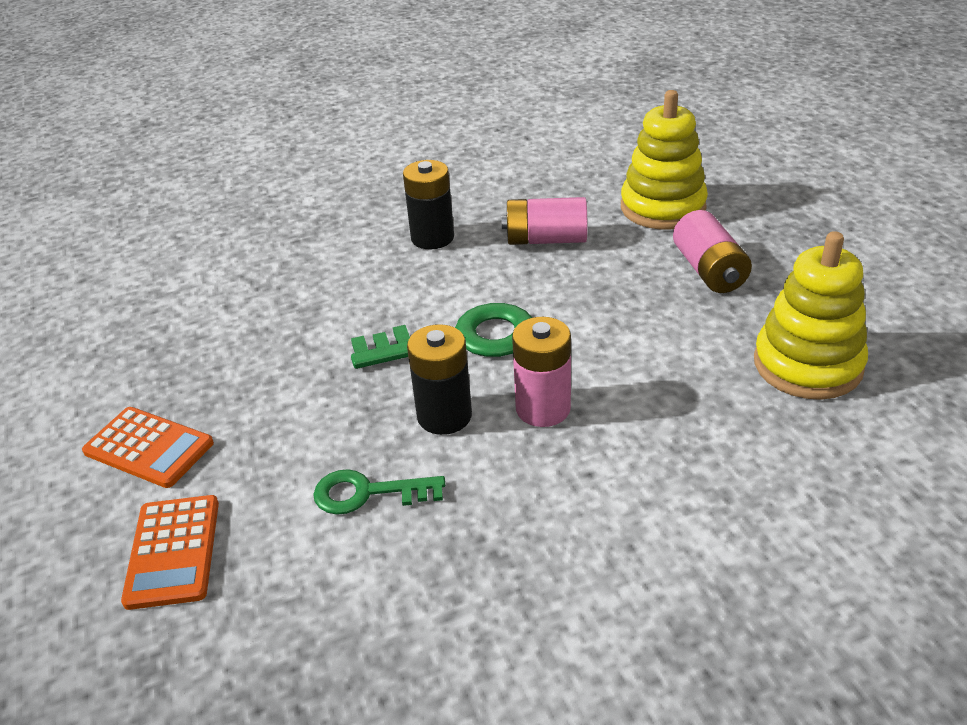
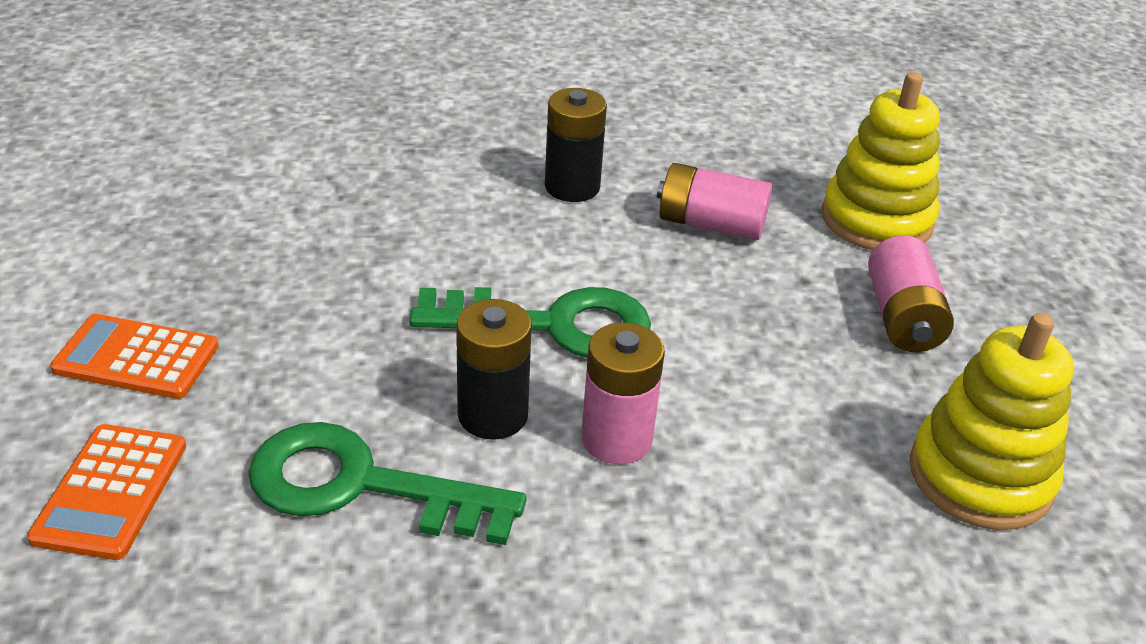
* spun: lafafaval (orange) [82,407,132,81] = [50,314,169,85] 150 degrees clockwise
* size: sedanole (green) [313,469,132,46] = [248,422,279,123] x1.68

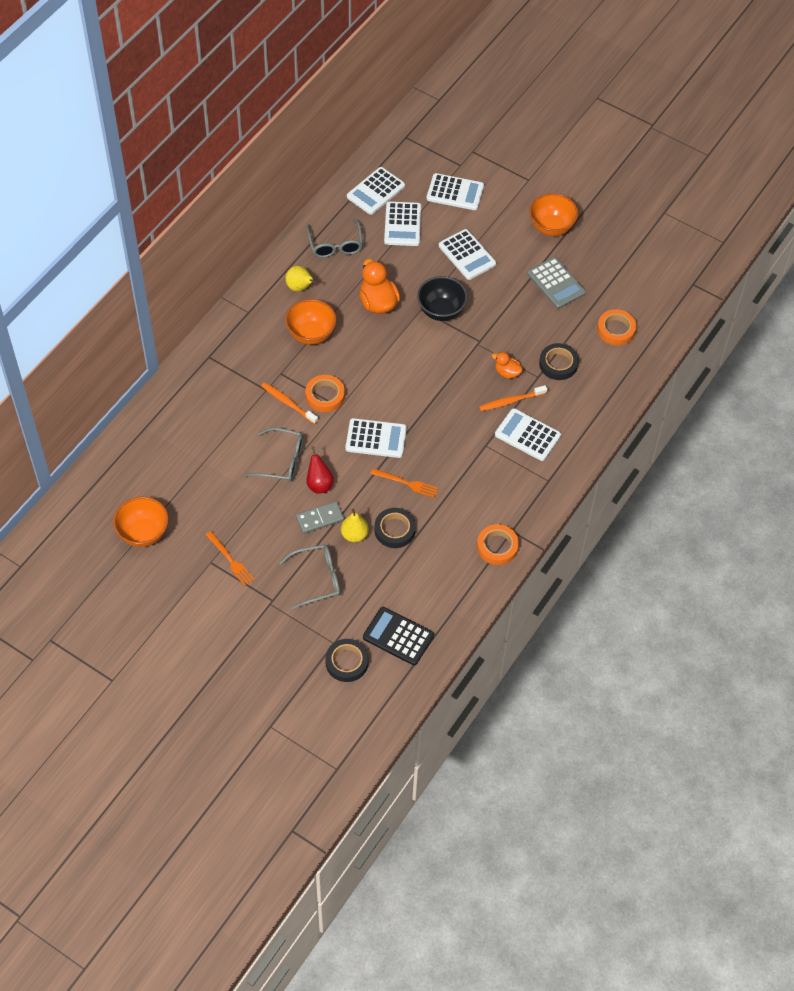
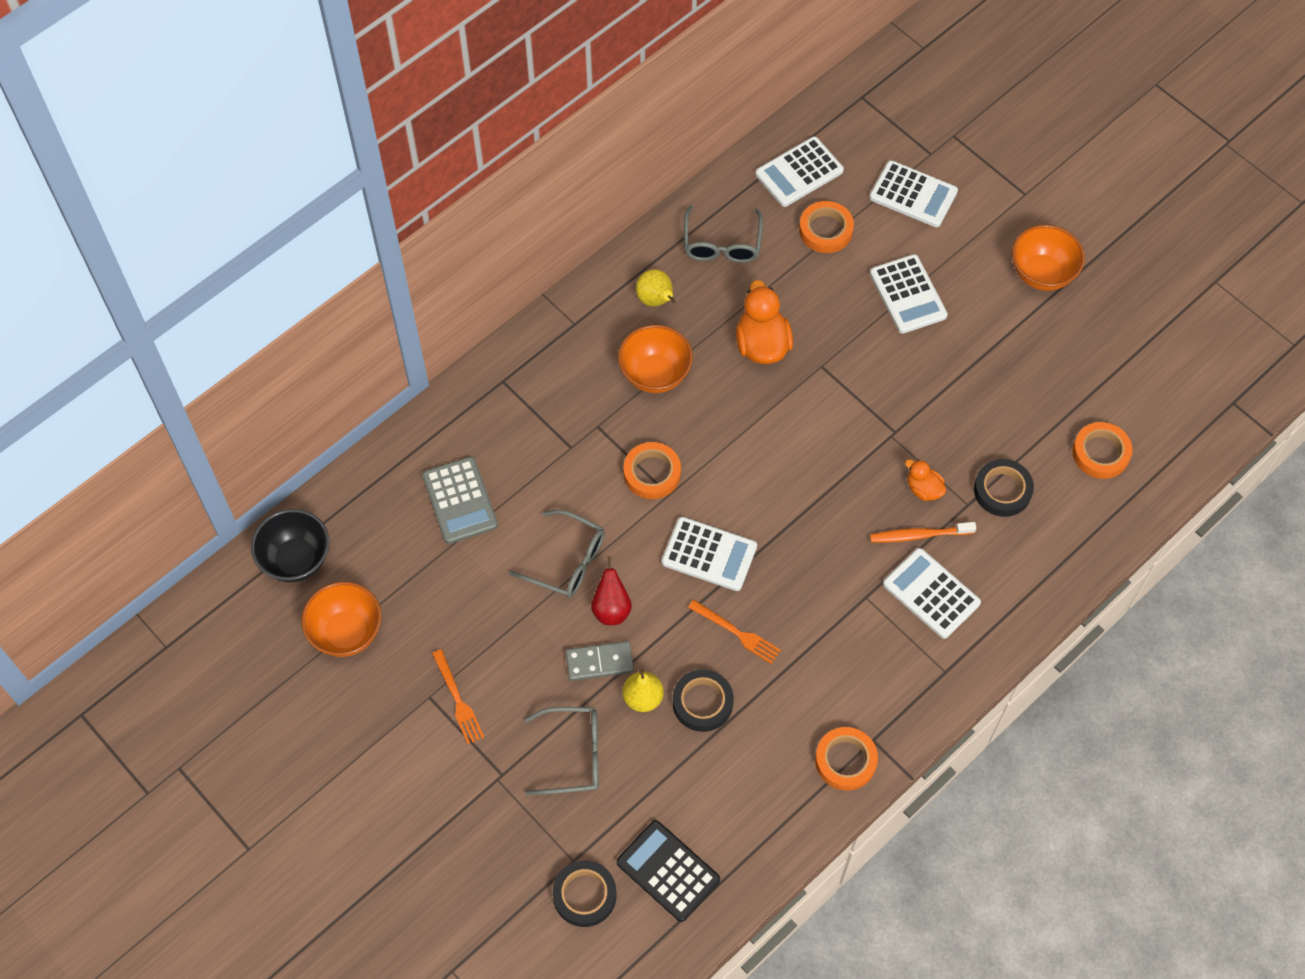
* missing: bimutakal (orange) [261,382,57,42]
* exchanged: lafafaval (white) [384,201,37,45] to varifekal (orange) [799,201,55,52]
* relocated: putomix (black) [417,276,51,45] to [251,509,79,73]
* relocated: lafafaval (grey) [527,257,59,52] to [422,457,76,87]

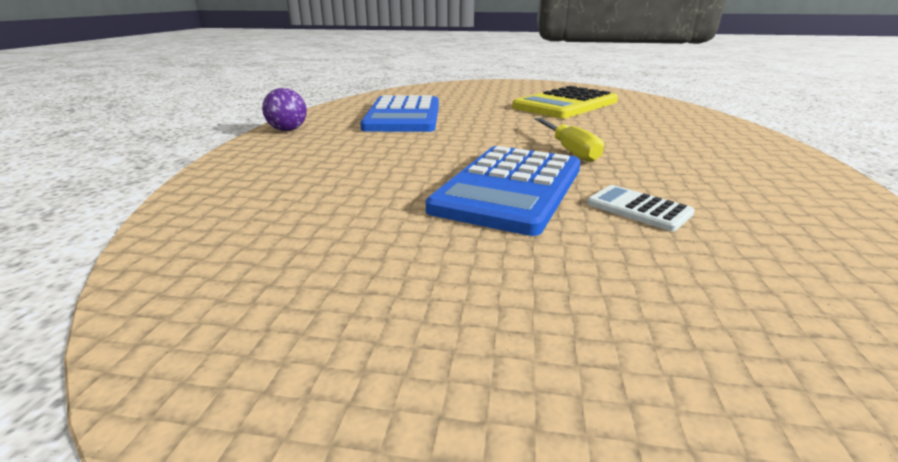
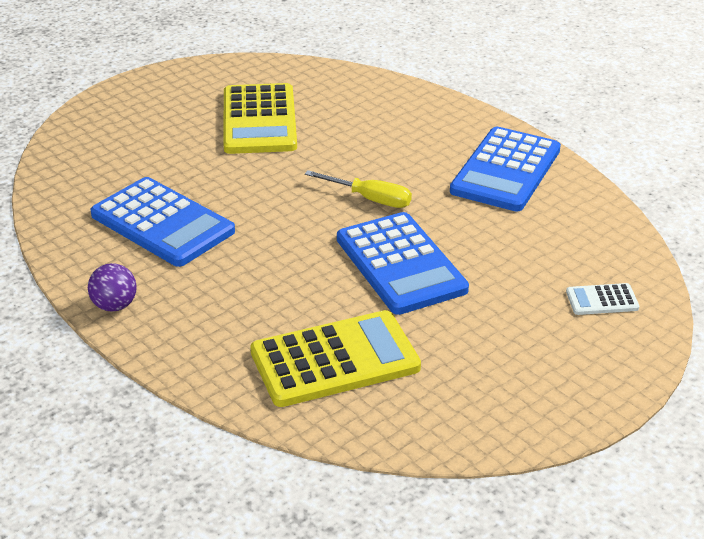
* relocated: lafafaval (white) [587,185,107,46] to [566,283,73,32]
* appeared: lafafaval (yellow) [250,310,171,97]
* appeared: lafafaval (blue) [450,127,111,85]

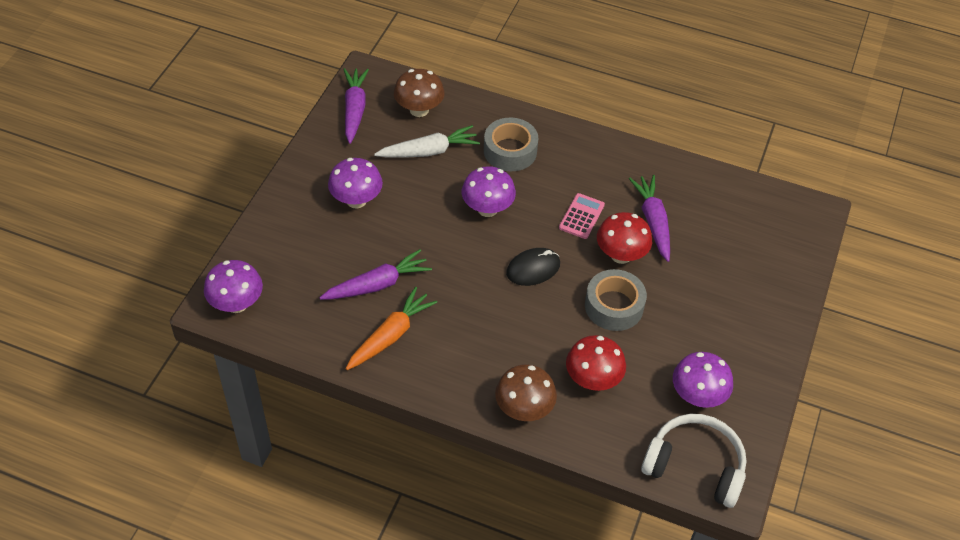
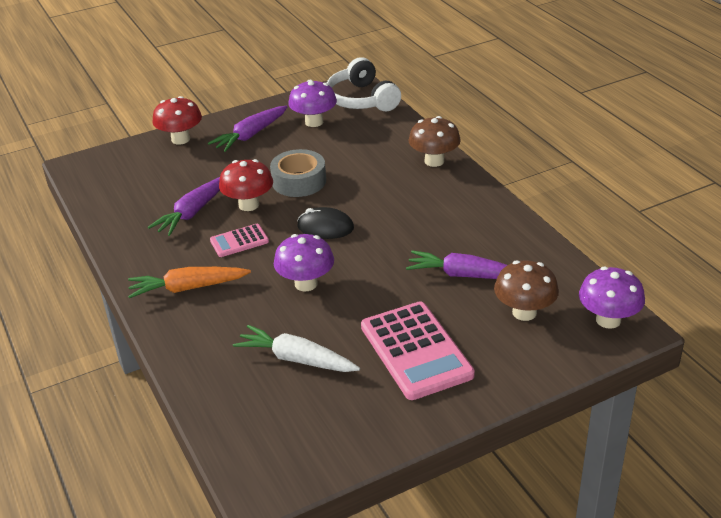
* exchanged: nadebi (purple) [328,158,55,50] to lafafaval (pink) [361,301,114,99]
* relocated: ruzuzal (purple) [343,68,26,76] to [208,106,79,46]
* relocated: ruzuzal (orange) [346,287,91,83] to [128,267,123,31]
* relocated: nadebi (brown) [394,69,51,48] to [494,260,65,61]
* missing: varifekal (grey) [484,118,55,53]
* relocated: nadebi (red) [566,335,60,56] to [152,96,50,48]

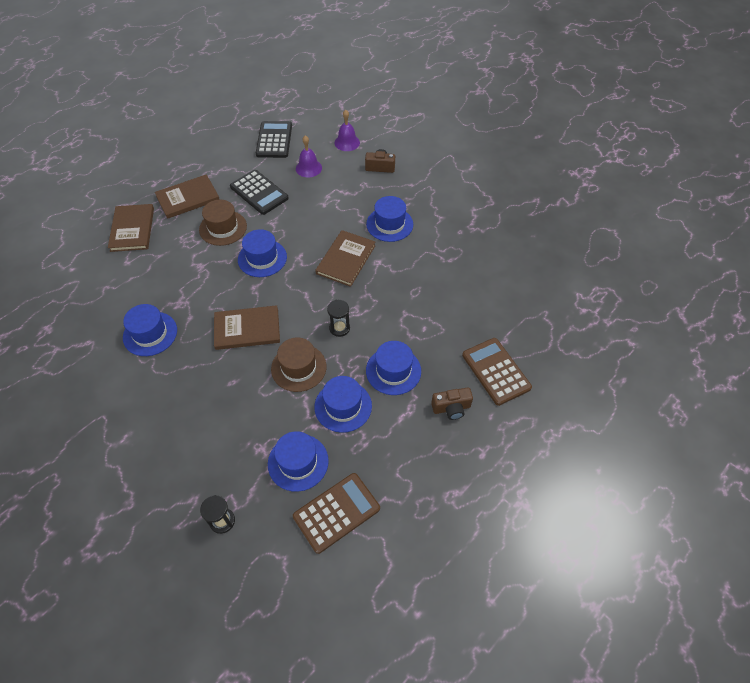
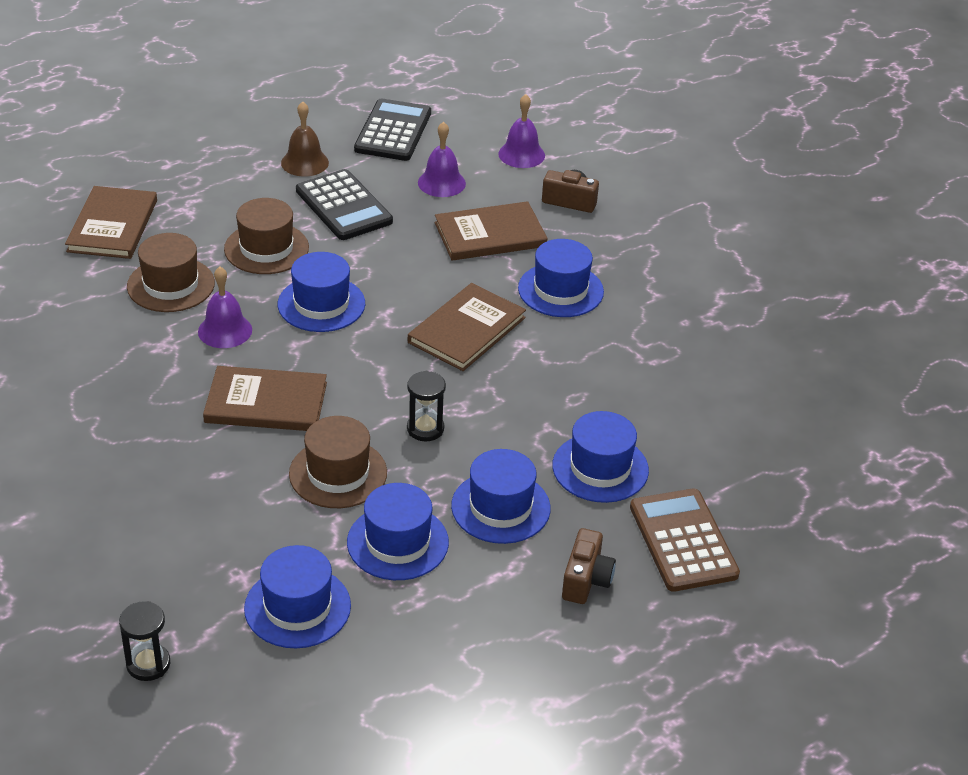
* relocated: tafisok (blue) [123,304,54,52] to [552,411,97,92]
* relocated: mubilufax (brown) [155,174,65,45] to [435,201,113,60]
* missing: lafafaval (brown) [293,473,87,81]
* spun: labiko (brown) [431,387,42,33] = [562,528,54,76] 75 degrees counterclockwise
* appeared: tafisok (brown) [127,233,88,79]
* appeared: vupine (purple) [198,267,54,81]
* appeared: vupine (brown) [281,101,48,75]

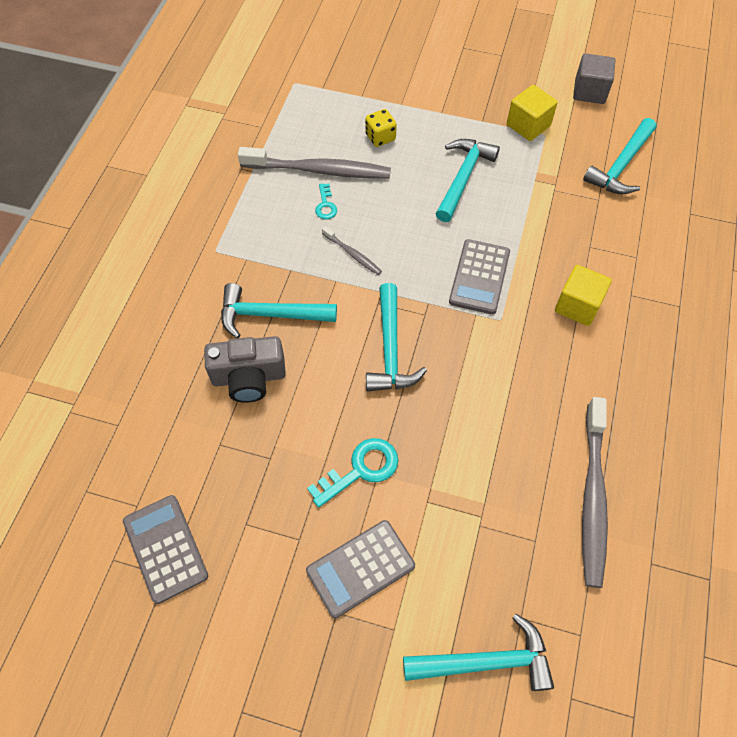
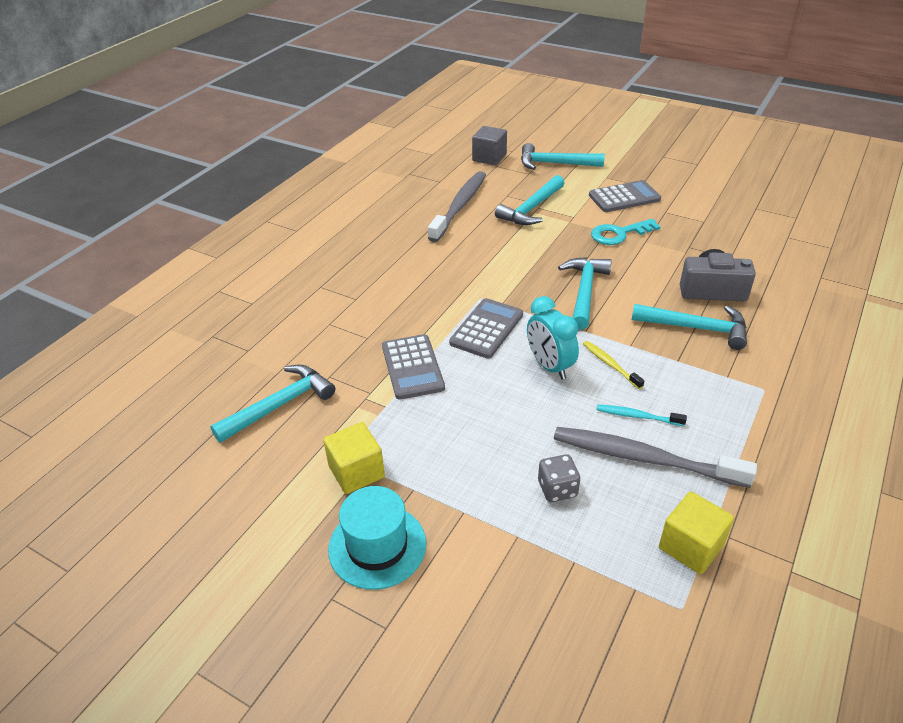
* relocated: lafafaval (grey) [123,495,85,109] to [382,334,63,66]
* exchanged: sedanole (turquoise) [315,183,22,36] to bimutakal (turquoise) [596,404,91,22]
* colour: bimutakal (grey) [322,226,60,49] to bimutakal (yellow) [583,341,61,48]
* colour: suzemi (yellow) [365,109,32,38] to suzemi (grey) [538,454,42,48]
* relocated: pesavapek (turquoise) [436,139,64,83] to [495,175,70,50]
* relocated: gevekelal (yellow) [555,265,57,61] to [659,492,75,82]
* relocated: gevekelal (grey) [573,53,42,51] to [472,126,35,39]
* appeared: tafisok (turquoise) [328,486,98,104]
* appeared: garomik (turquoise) [527,296,52,84]

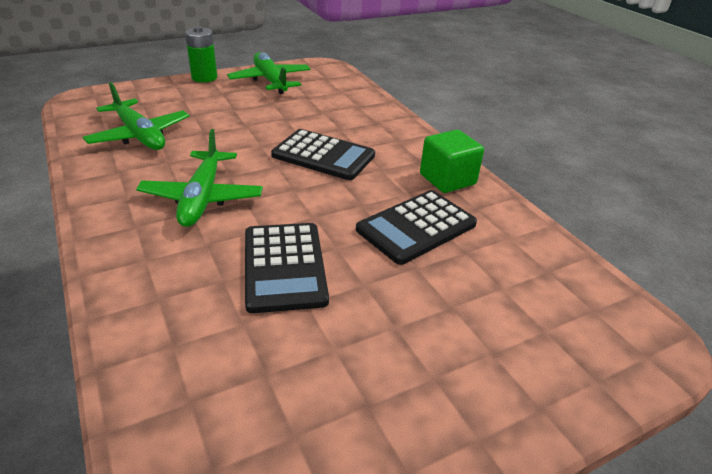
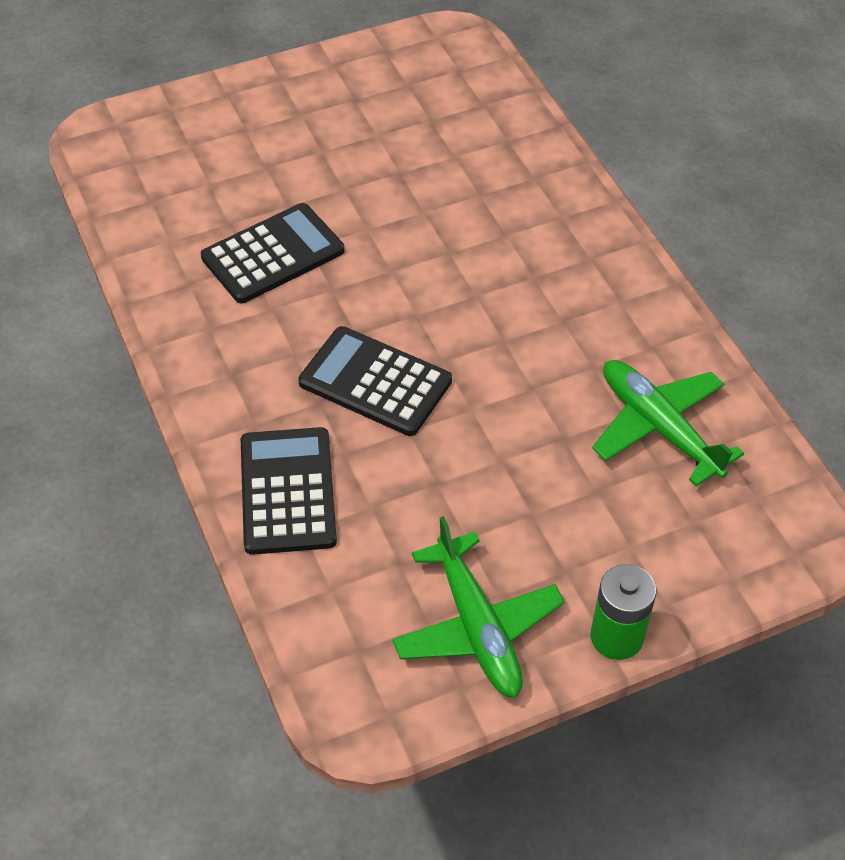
* missing: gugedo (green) [136,129,127,98]
* relocated: lafafaval (black) [245,223,84,90] to [241,427,96,128]
* missing: gevekelal (green) [420,130,64,63]

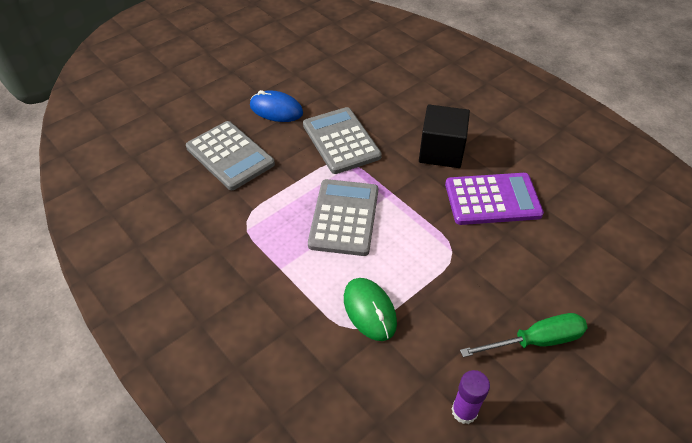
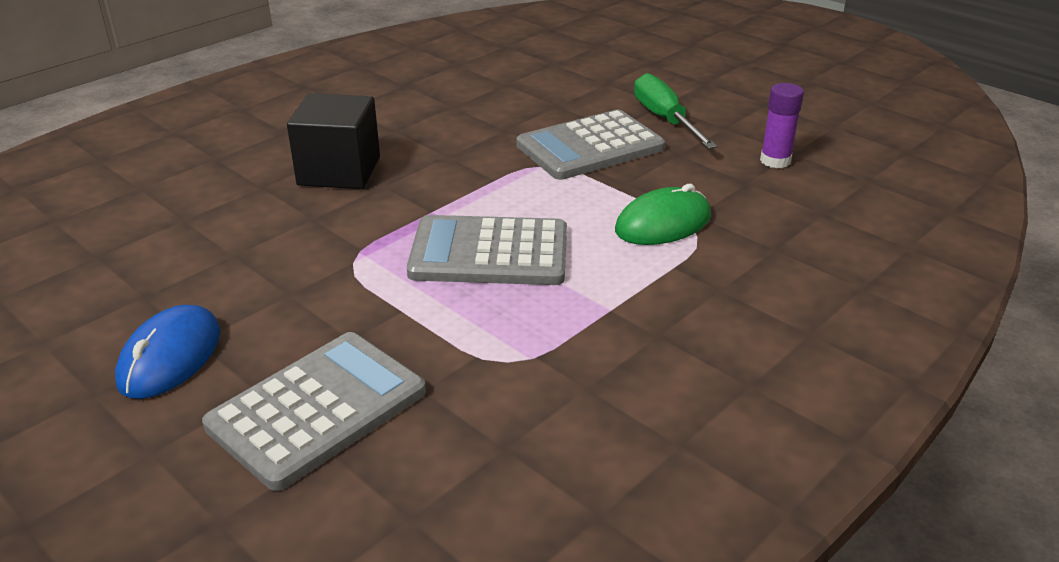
* relocated: lafafaval (grey) [303,107,79,67] to [517,109,148,71]
* missing: lafafaval (purple) [445,173,99,52]

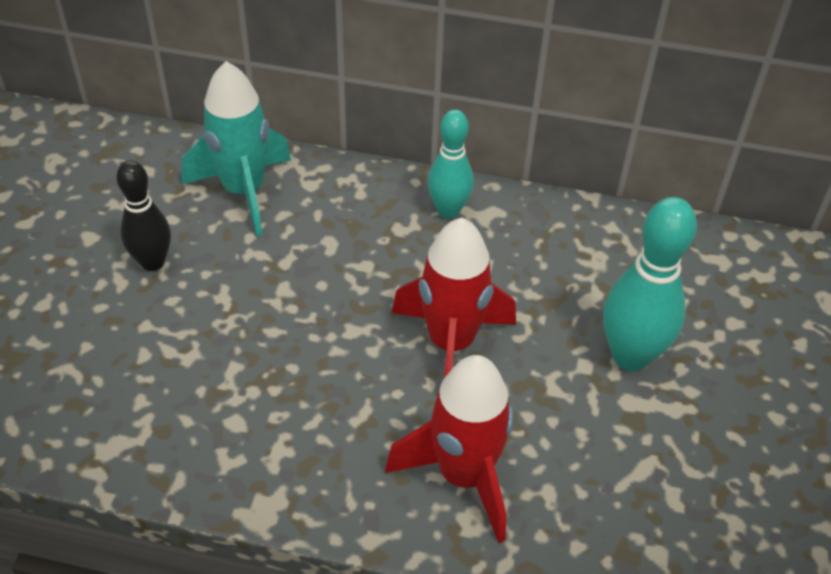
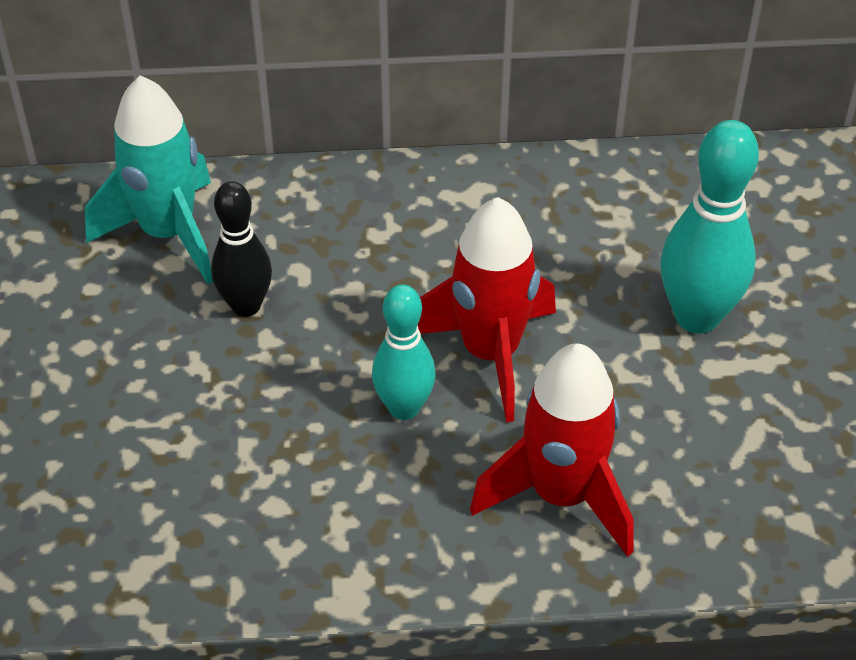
* relocated: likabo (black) [116,160,55,111] to [211,181,61,136]
* relocated: likabo (turquoise) [428,110,46,109] to [372,284,64,136]

